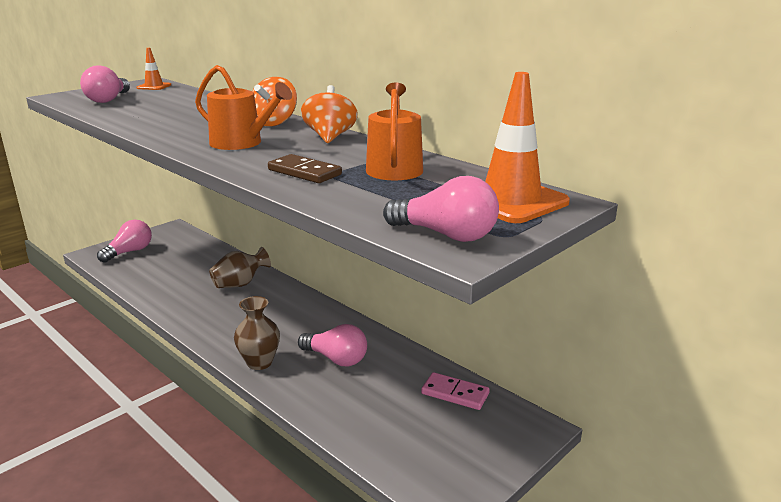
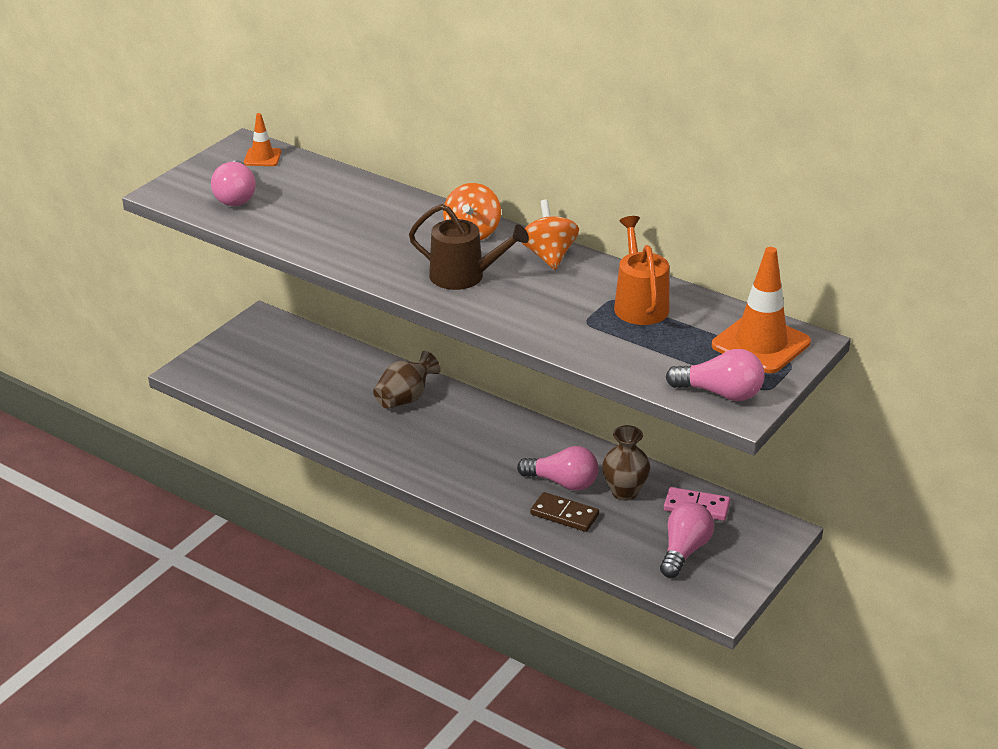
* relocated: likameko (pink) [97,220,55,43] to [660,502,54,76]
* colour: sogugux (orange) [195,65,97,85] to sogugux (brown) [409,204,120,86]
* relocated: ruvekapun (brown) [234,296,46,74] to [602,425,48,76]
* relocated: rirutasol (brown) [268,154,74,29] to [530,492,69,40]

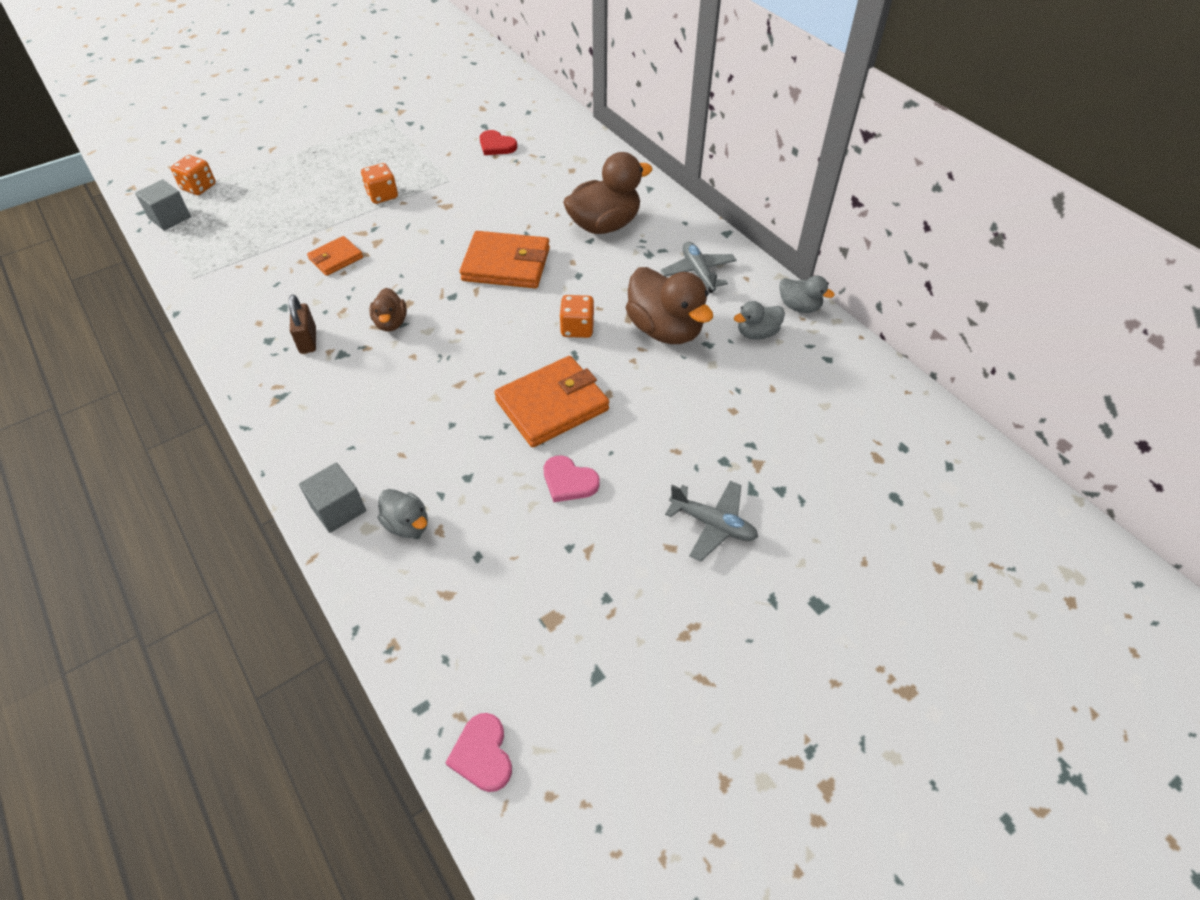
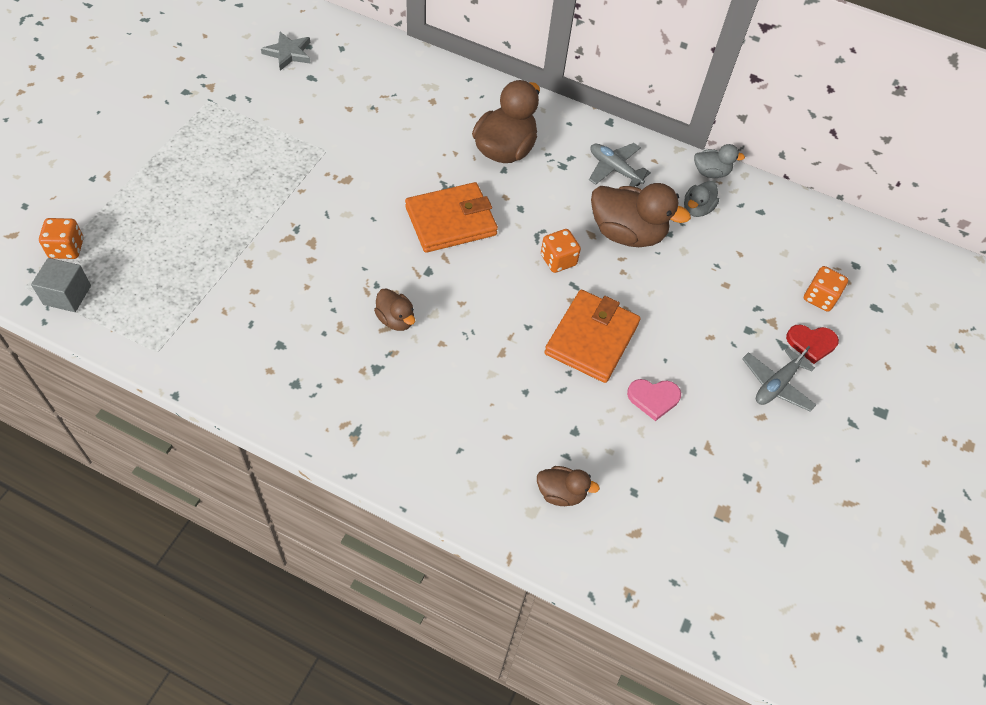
* missing: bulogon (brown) [289,295,27,59]
* missing: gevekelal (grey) [299,462,67,71]
* missing: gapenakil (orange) [307,236,56,40]
* relocated: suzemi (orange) [361,163,37,41] to [804,266,44,46]
* colour: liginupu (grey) [378,489,50,49] to liginupu (brown) [537,466,63,40]
* missing: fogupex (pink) [445,713,67,79]
* relocated: fogupex (red) [480,130,37,25] to [786,325,53,39]
* spun: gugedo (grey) [665,481,93,80] = [742,346,74,66] 135 degrees clockwise
* appeared: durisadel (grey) [261,32,50,39]

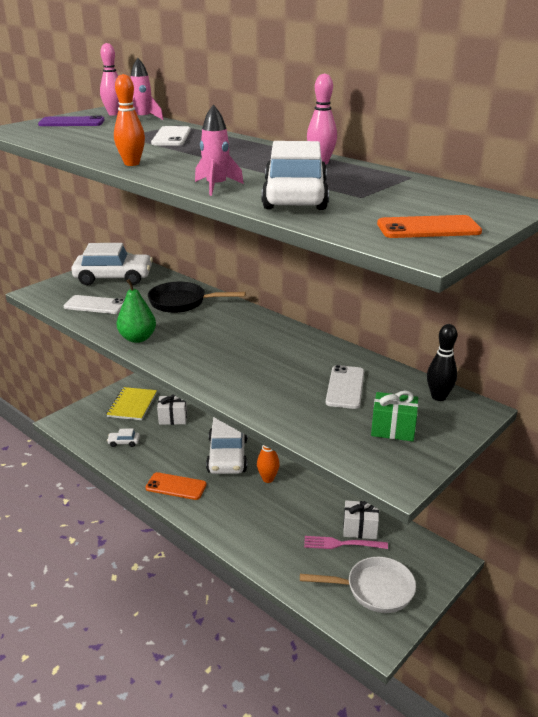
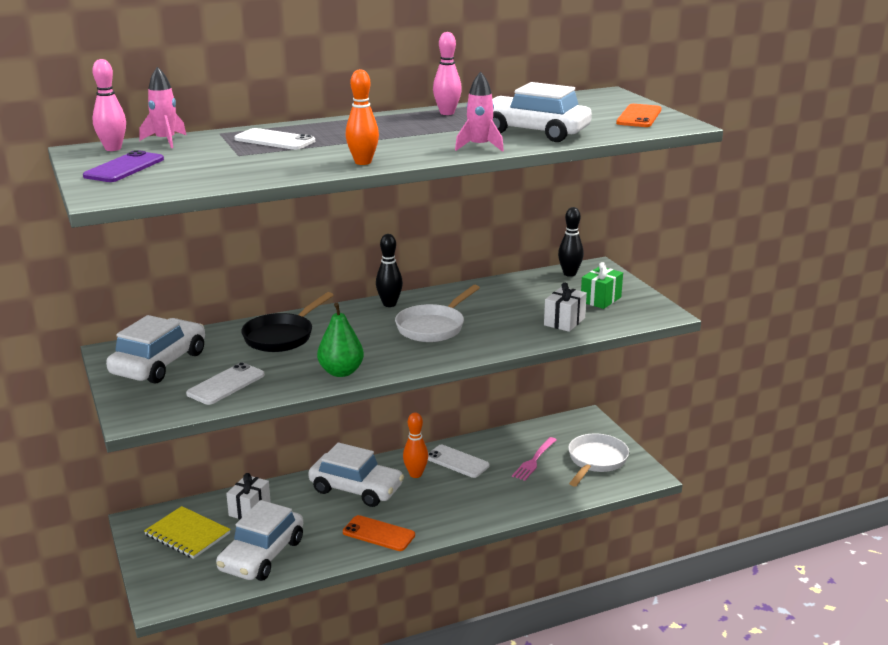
* size: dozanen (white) [107,429,33,18] = [216,500,87,81] x2.38
* spun: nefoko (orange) [145,472,62,28] = [343,515,72,36] 75 degrees clockwise
* relocated: nefoko (white) [326,365,38,44] to [428,445,62,33]
* relocated: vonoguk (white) [343,500,36,39] to [544,283,43,49]
* appeared: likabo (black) [376,234,27,73]
* appeared: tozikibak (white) [395,285,85,57]

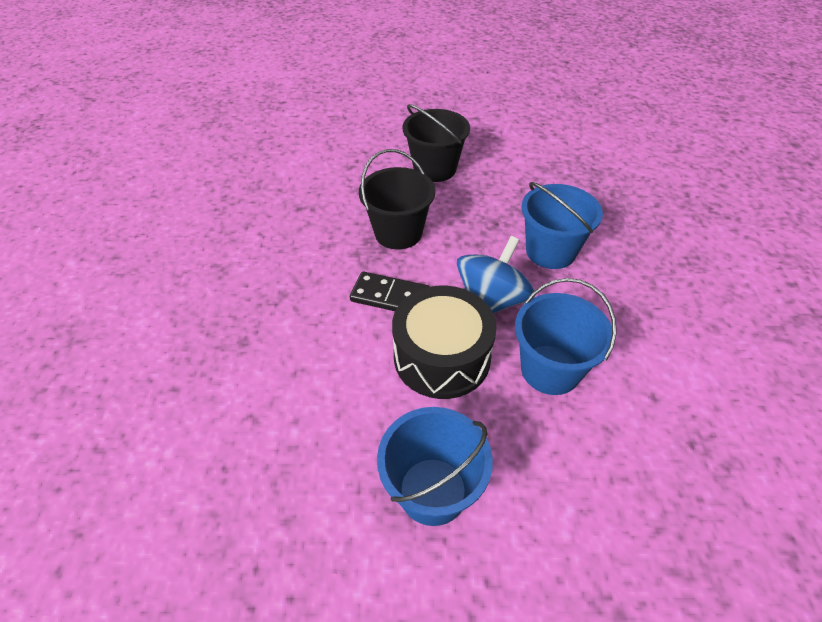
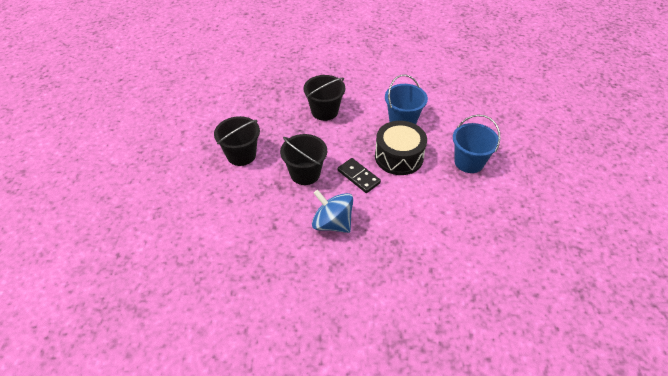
* spun: rirutasol (black) [350,272,80,39] = [338,158,43,35] 60 degrees counterclockwise
* relocated: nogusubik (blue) [457,236,78,78] to [312,190,41,43]
* colour: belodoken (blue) [521,182,82,87] to belodoken (black) [303,75,42,46]

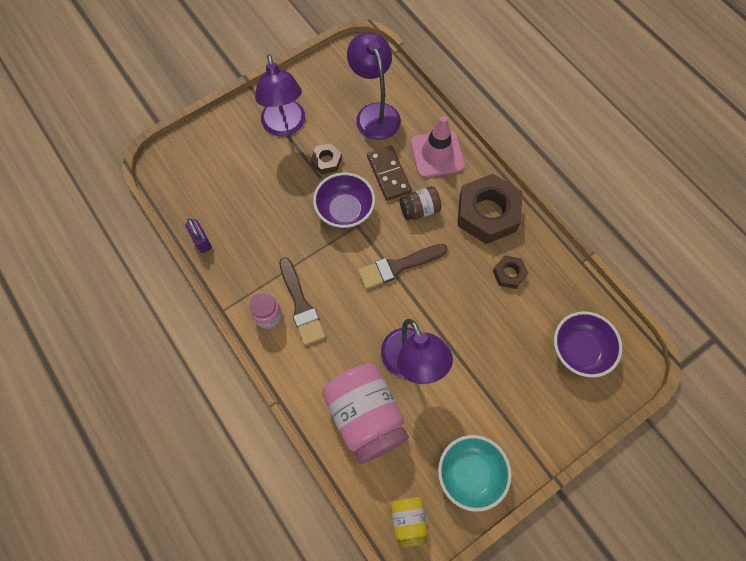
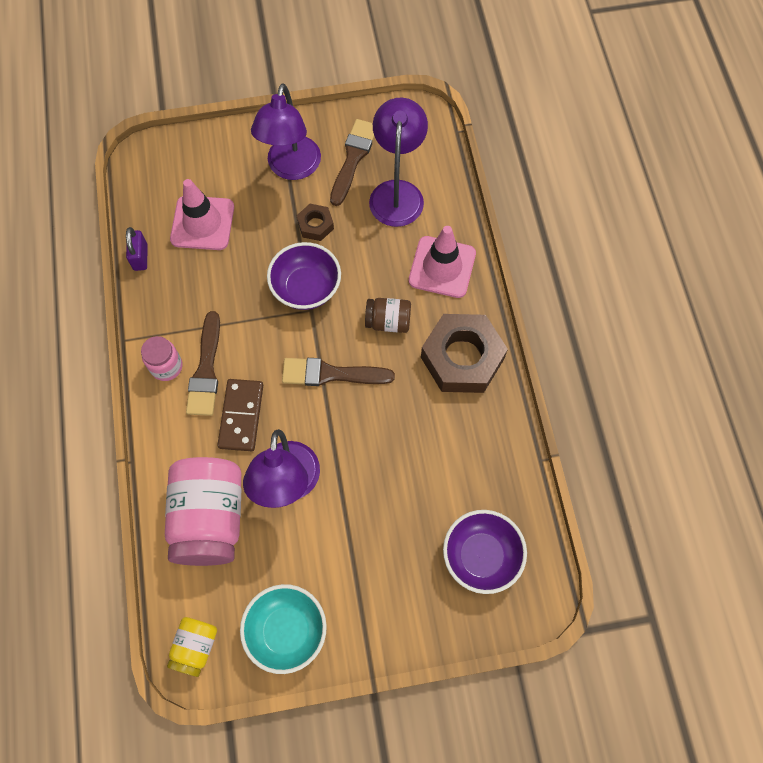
* relocated: rirutasol (brown) [367,145,45,56] to [218,379,45,72]
* missing: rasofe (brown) [493,255,35,34]
* appeared: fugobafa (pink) [170,179,64,71]
* appeared: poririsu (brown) [330,119,44,87]

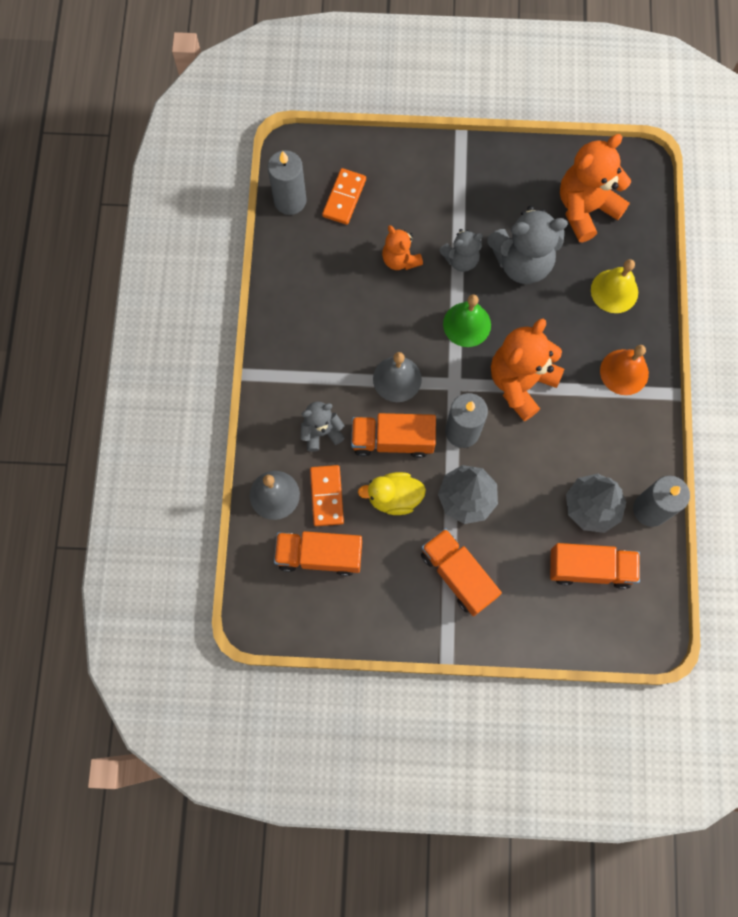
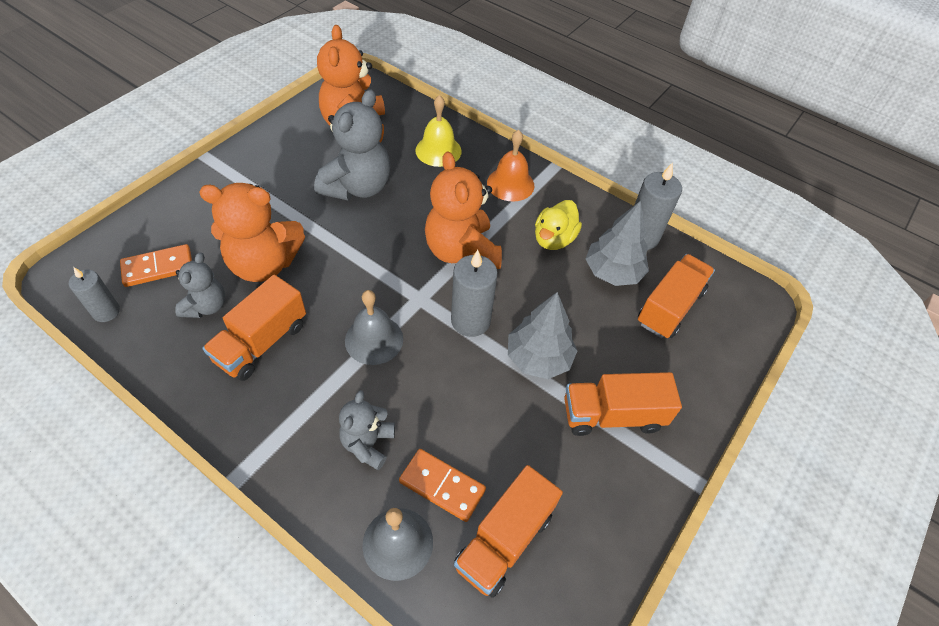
* size: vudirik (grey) [268,150,39,65] = [69,267,51,55] x0.64
* spun: rirutasol (orange) [322,168,44,57] = [120,244,72,43] 75 degrees counterclockwise
* relocated: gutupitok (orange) [351,413,85,45] to [203,275,103,106]
* relocated: liginupu (yellow) [358,472,68,43] to [535,200,47,50]
* size: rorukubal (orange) [382,225,41,45] = [199,183,106,99] x1.76
* relocated: rorukubal (grey) [439,229,44,43] to [175,252,50,66]
* missing: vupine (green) [443,295,48,52]

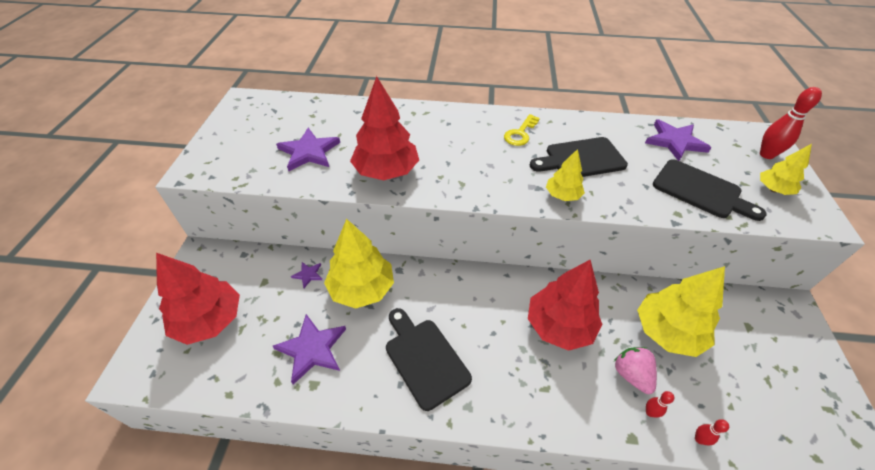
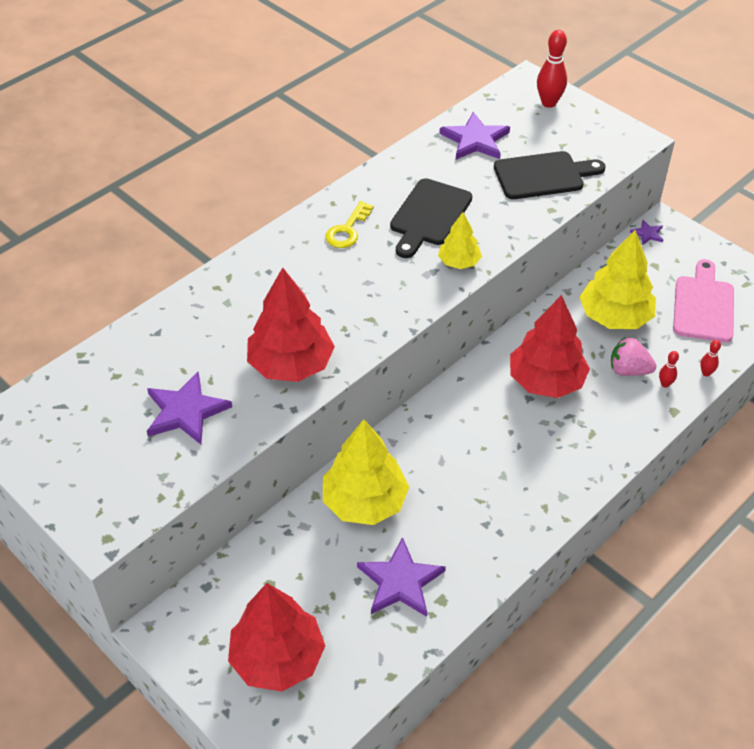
* relocated: durisadel (purple) [291,262,31,26] to [630,220,33,25]
* missing: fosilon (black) [386,308,86,103]
* spun: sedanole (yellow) [504,114,36,32] = [325,201,49,47] 45 degrees clockwise
* missing: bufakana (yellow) [760,144,52,51]
* appeared: fosilon (pink) [673,259,61,84]

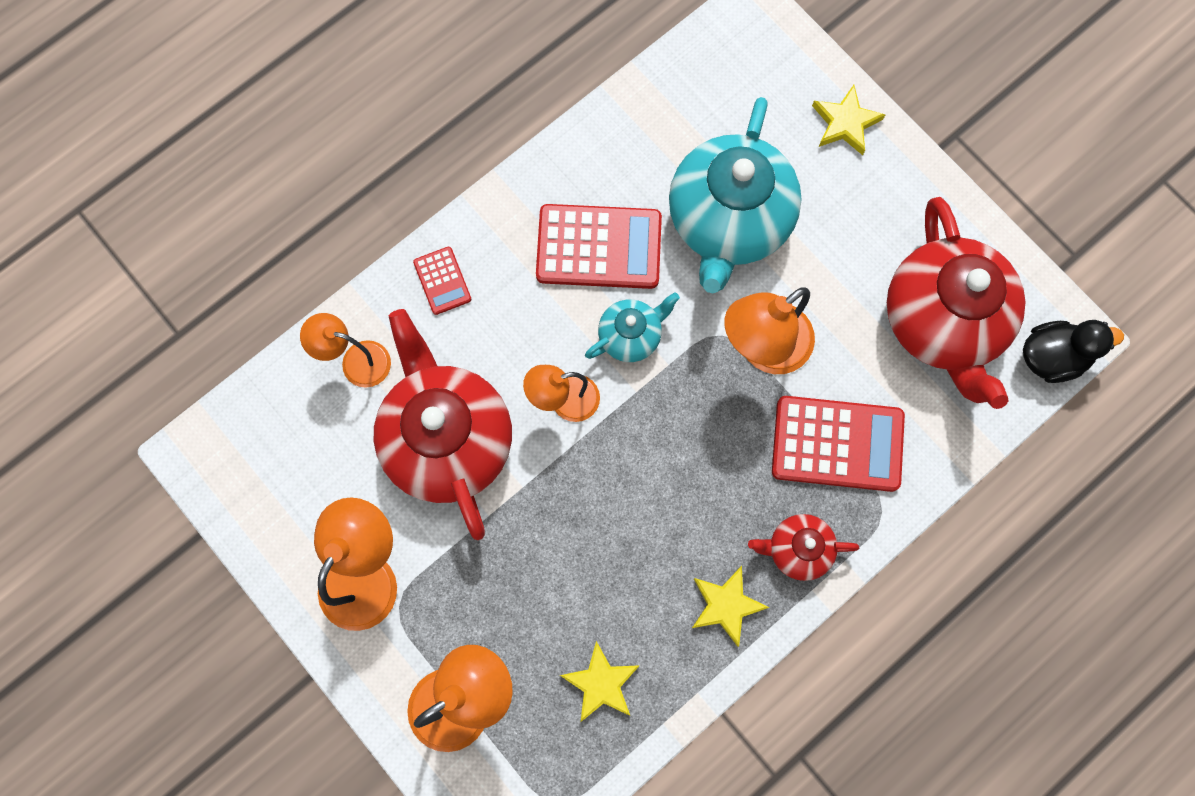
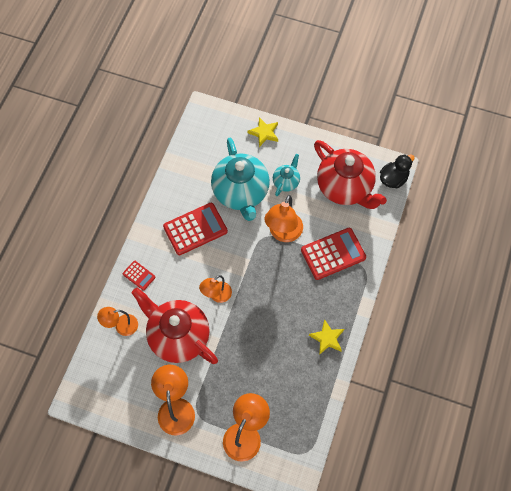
* missing: durisadel (yellow) [560,641,80,81]
* relocated: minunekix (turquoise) [585,292,95,70] to [273,154,27,42]
* missing: minunekix (red) [748,514,111,67]

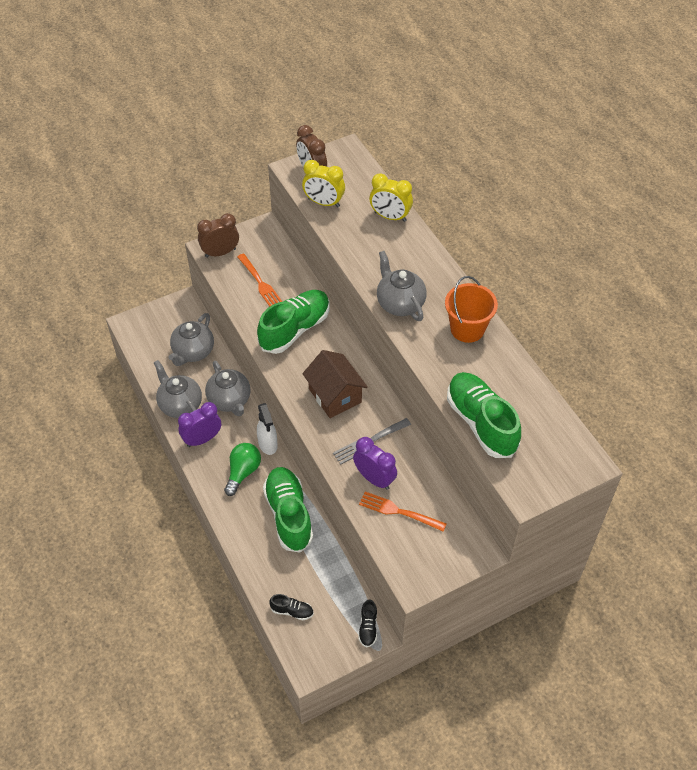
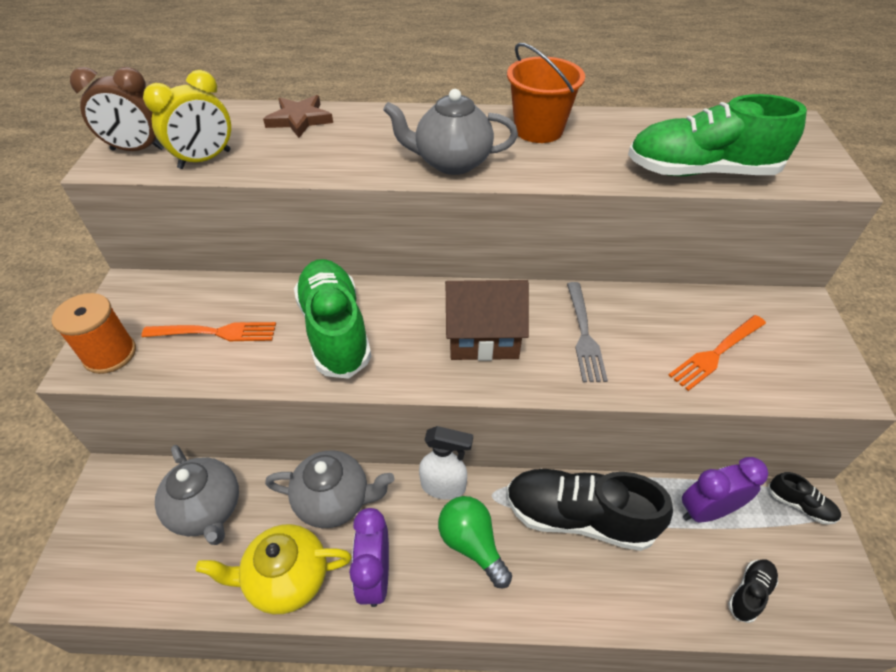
* colour: minunekix (grey) [154,360,48,58] to minunekix (yellow) [196,524,156,90]
* exchanged: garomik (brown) [197,213,42,45] to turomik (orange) [52,293,84,81]
* colour: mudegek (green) [263,467,50,86] to mudegek (black) [506,469,167,82]
* relocated: garomik (purple) [353,437,44,53] to [682,457,86,65]
* exchanged: garomik (yellow) [369,173,44,49] to durisadel (brown) [263,95,70,43]

